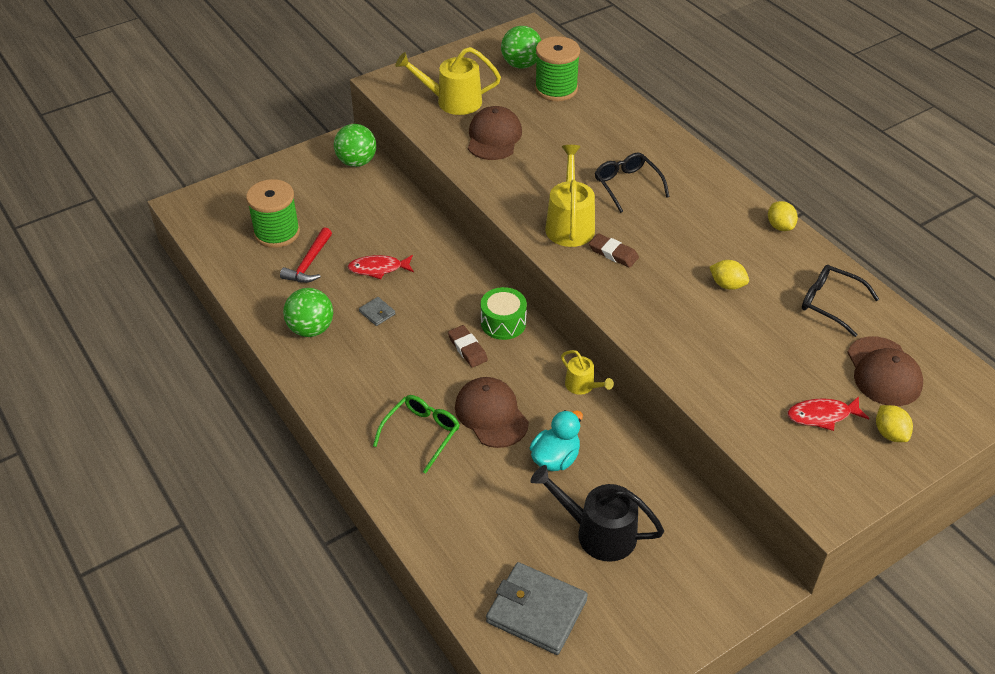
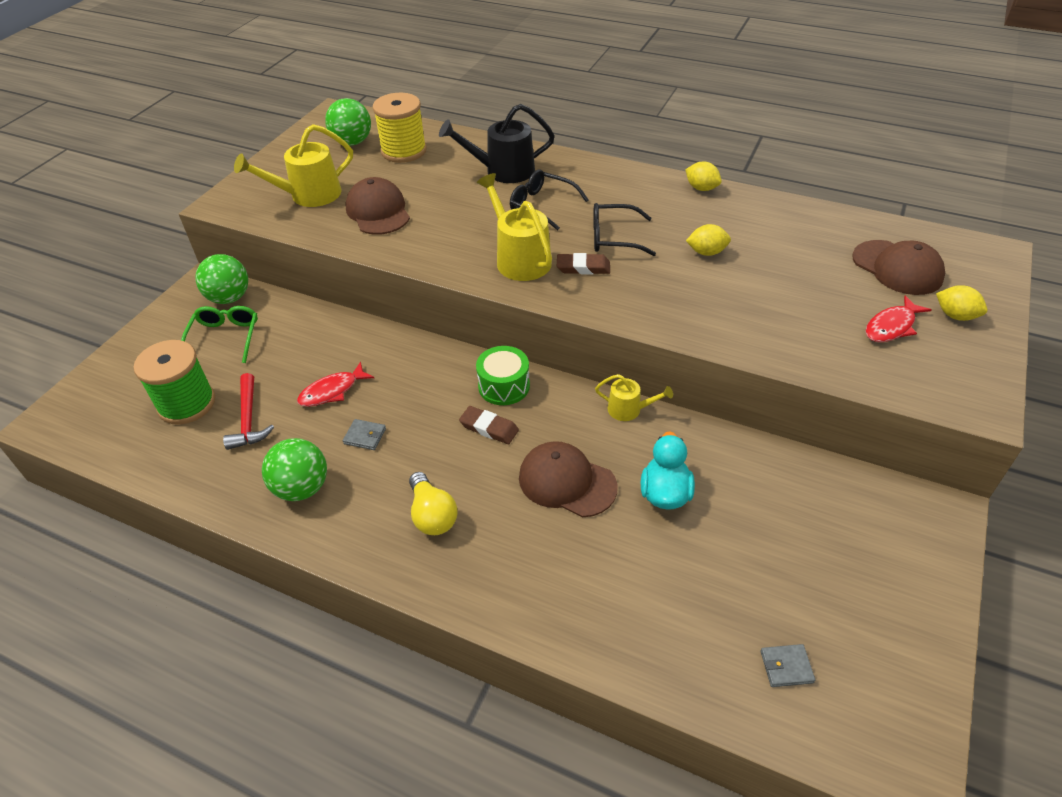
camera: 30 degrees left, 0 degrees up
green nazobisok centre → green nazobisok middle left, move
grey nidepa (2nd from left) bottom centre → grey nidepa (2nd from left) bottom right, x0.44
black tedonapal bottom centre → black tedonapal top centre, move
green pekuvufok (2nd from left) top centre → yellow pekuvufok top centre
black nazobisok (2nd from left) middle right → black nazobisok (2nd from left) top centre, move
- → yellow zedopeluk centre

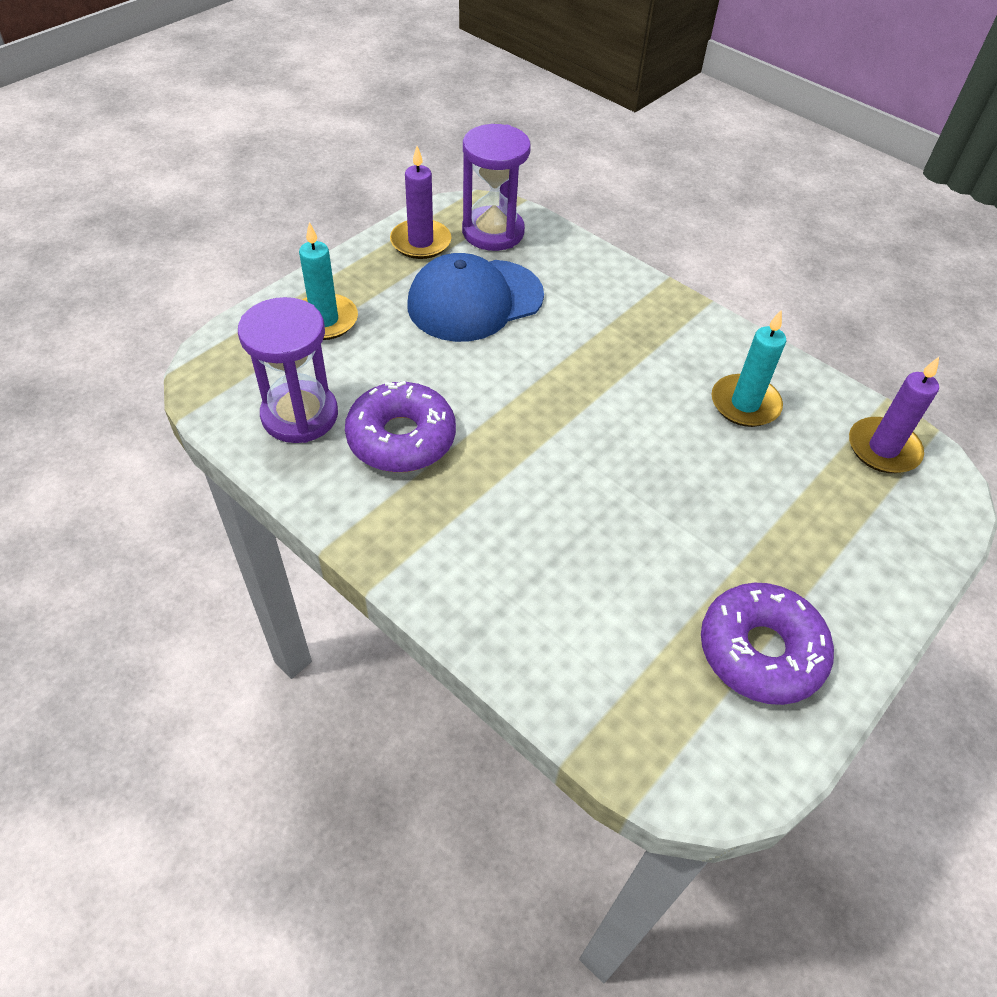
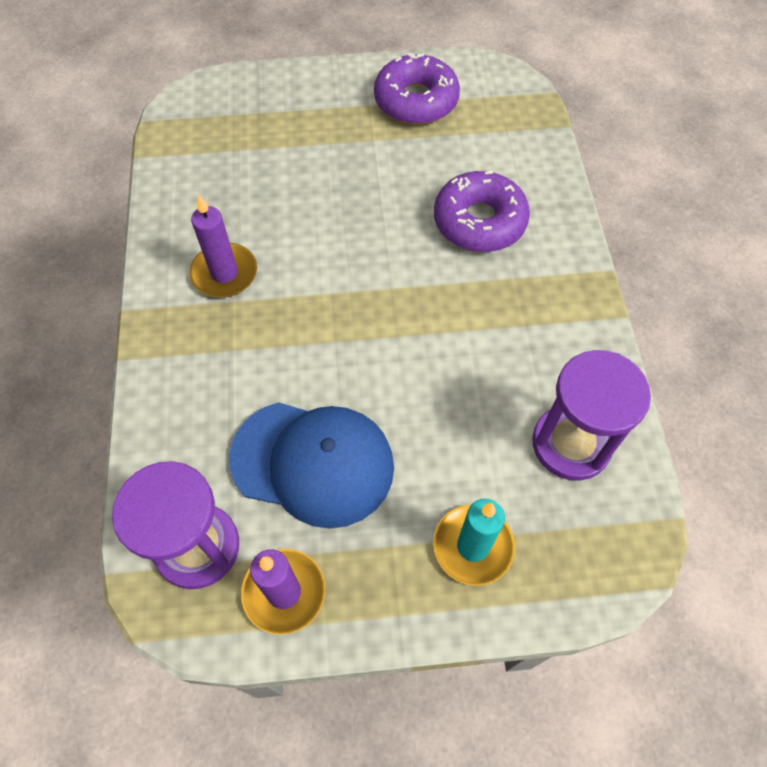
camera: 135 degrees left, 10 degrees up
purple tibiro (1st from left in the first image) centre → purple tibiro (2nd from left) top centre, move
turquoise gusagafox (2nd from left) middle right → -
purple gusagafox (2nd from left in the first image) middle right → purple gusagafox (1st from left) top left, move

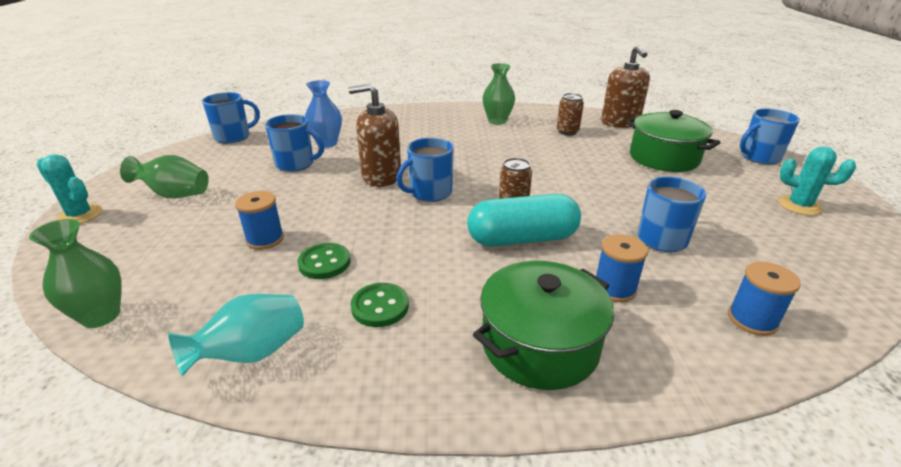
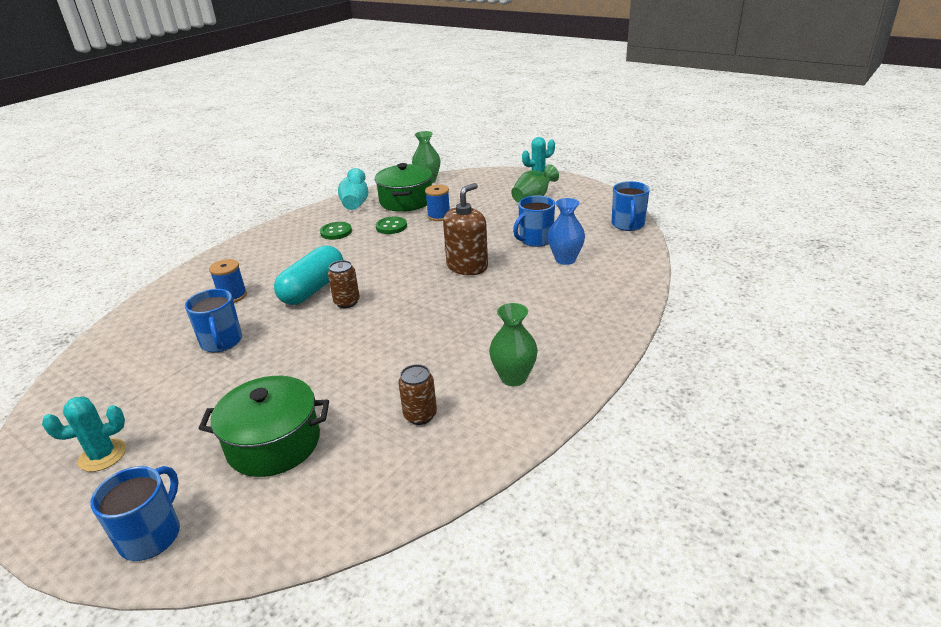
camera: 130 degrees right, 0 degrees up
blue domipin (3rd from left) centre → -
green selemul (1st from left in the first image) bottom centre → green selemul (2nd from left) top centre, move
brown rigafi (2nd from left) top right → -
blue pekuvufok (3rd from left) middle right → -

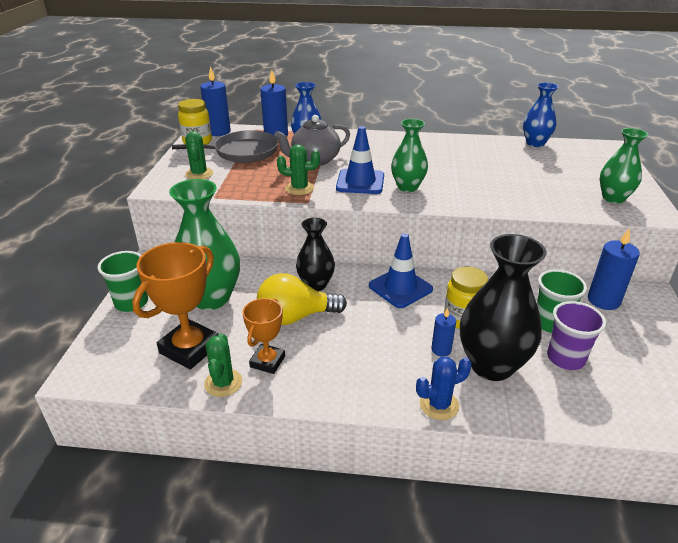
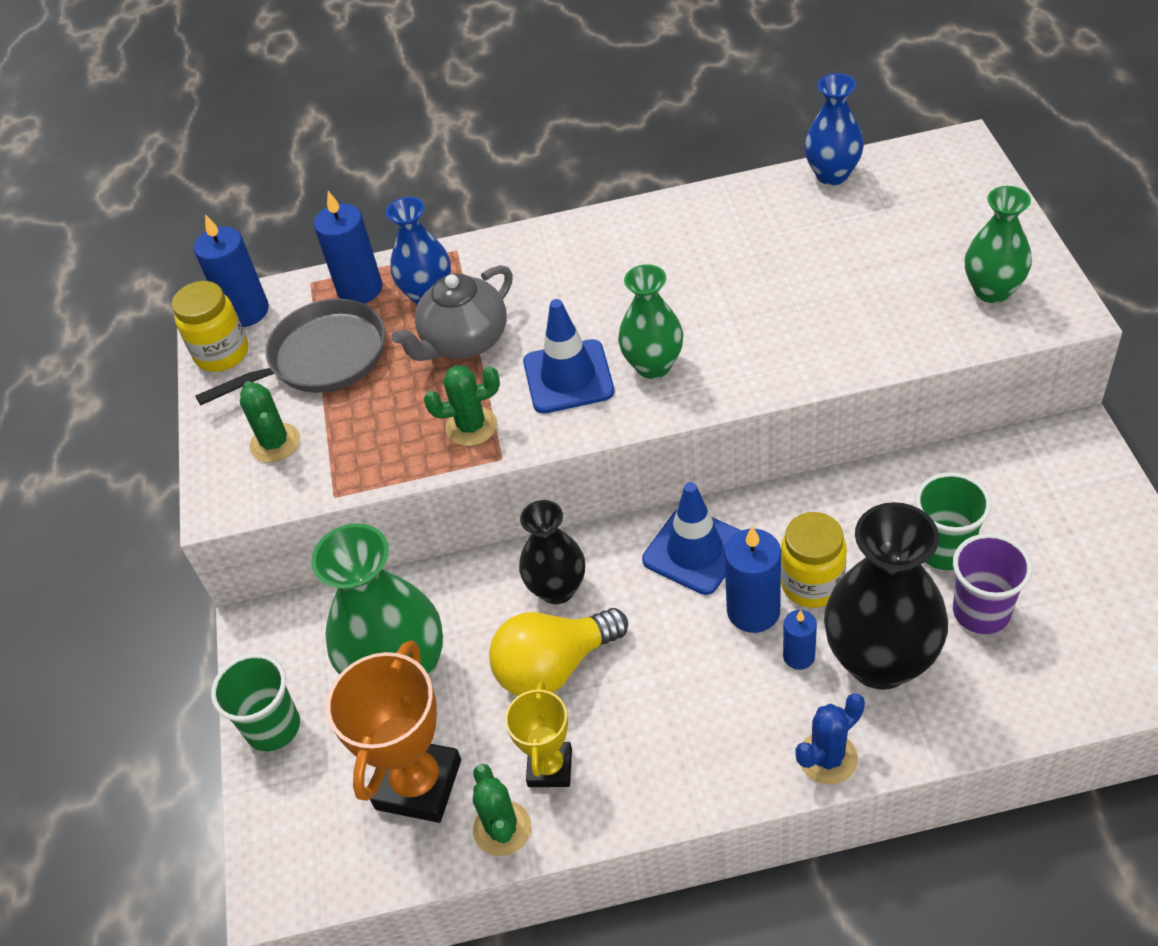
camera: 10 degrees left, 15 degrees up
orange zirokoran (2nd from left) centre → yellow zirokoran bottom centre
blue gusagafox (4th from left in the first image) middle right → blue gusagafox (3rd from left) centre, move

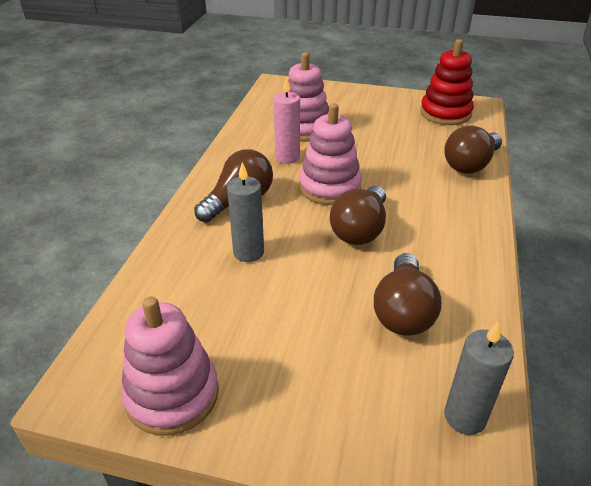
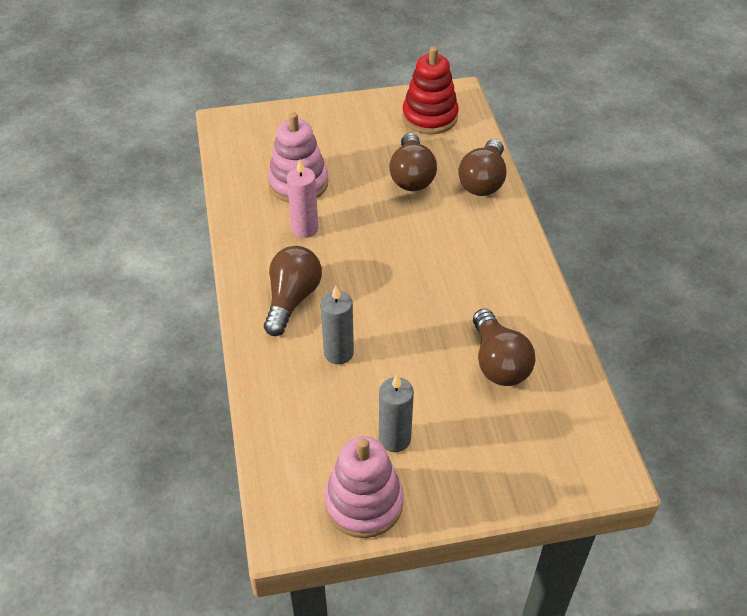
camera: 25 degrees left, 10 degrees up
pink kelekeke (3rd from left) top centre → -
brown zedopeluk (2nd from left) centre → brown zedopeluk (2nd from left) top centre, move
grey gusagafox (2nd from left) bottom right → grey gusagafox (2nd from left) bottom centre, move

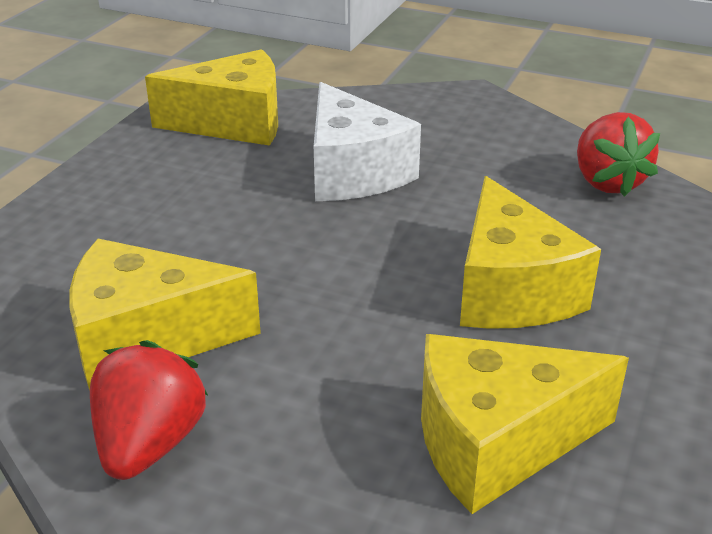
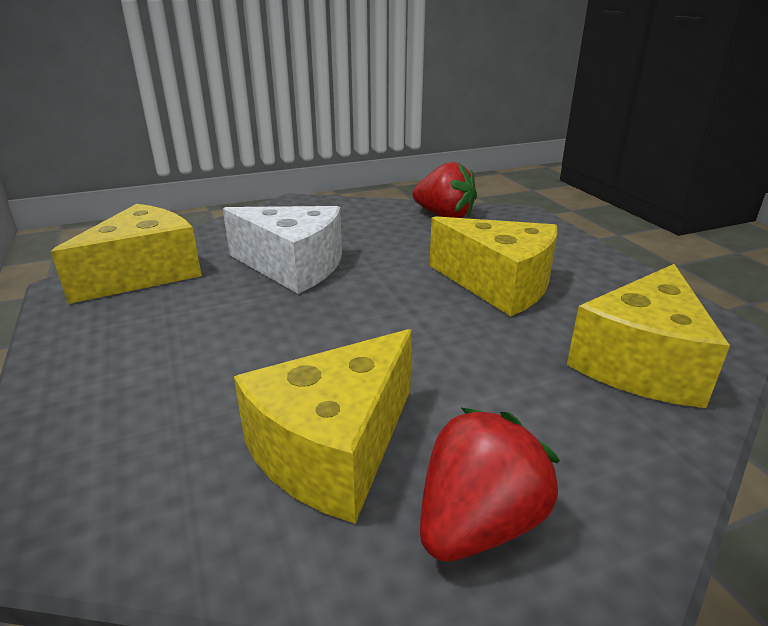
camera: 45 degrees left, 5 degrees down
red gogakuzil (1st from left in the first image) bottom left → red gogakuzil (2nd from left) bottom centre, 75 degrees clockwise

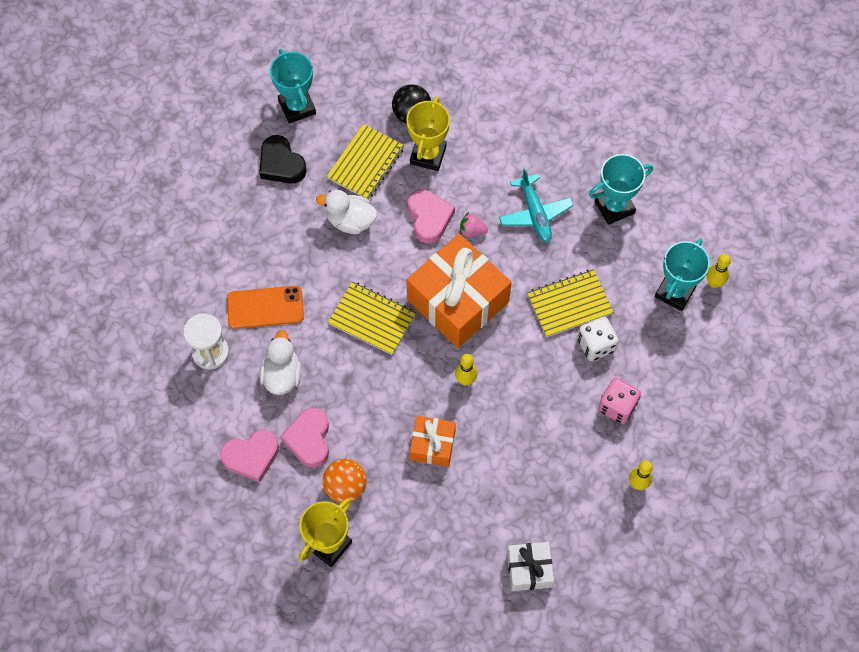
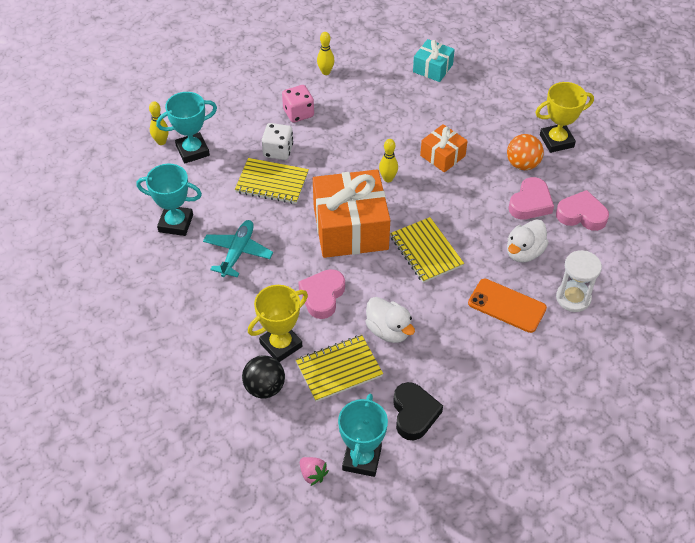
camera: 145 degrees left, 15 degrees down
pink gogakuzil centre → pink gogakuzil bottom centre, move
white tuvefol bottom centre → turquoise tuvefol top centre

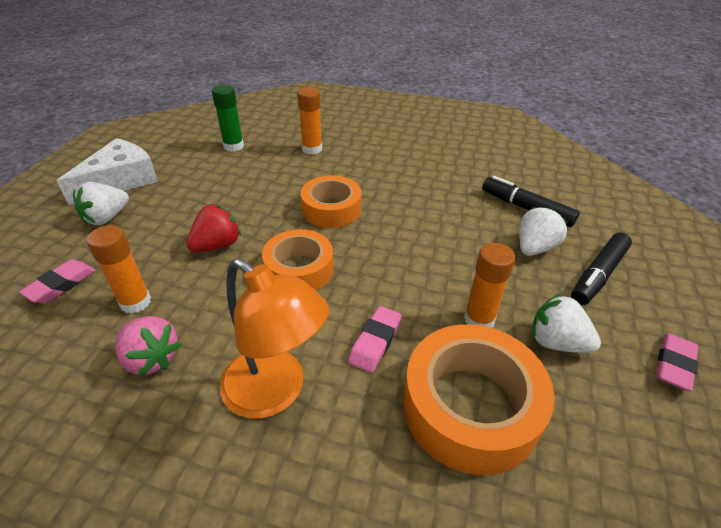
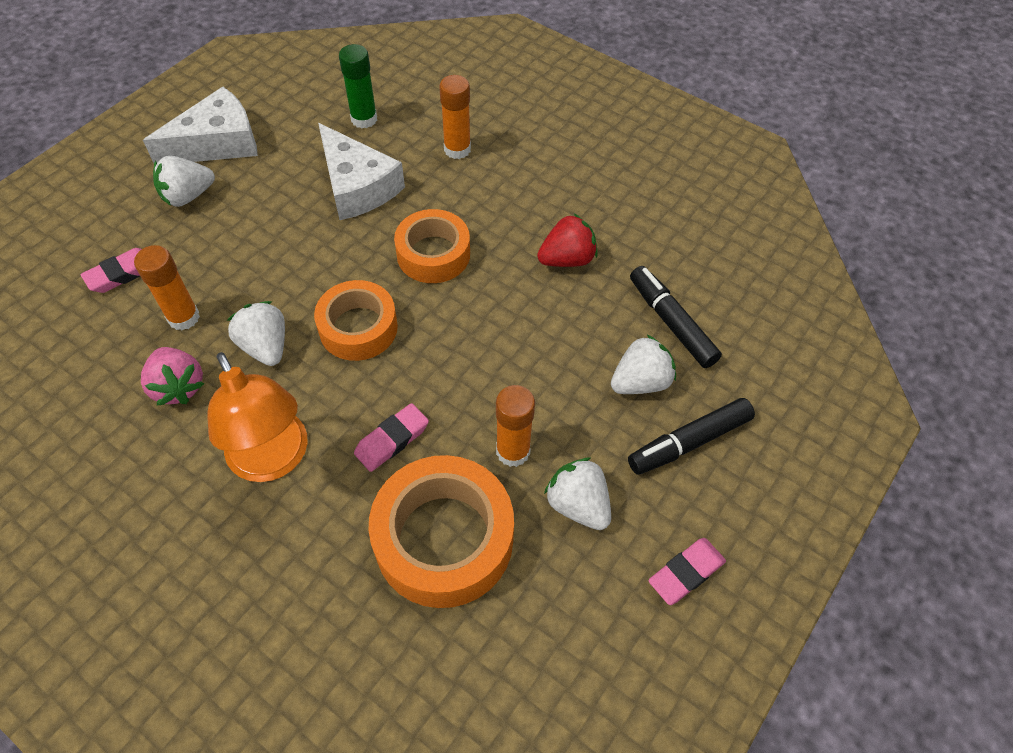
camera: 20 degrees right, 15 degrees up
red gogakuzil middle left → red gogakuzil top centre, move
- → white gogakuzil (2nd from left) middle left
- → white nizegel (2nd from left) top centre

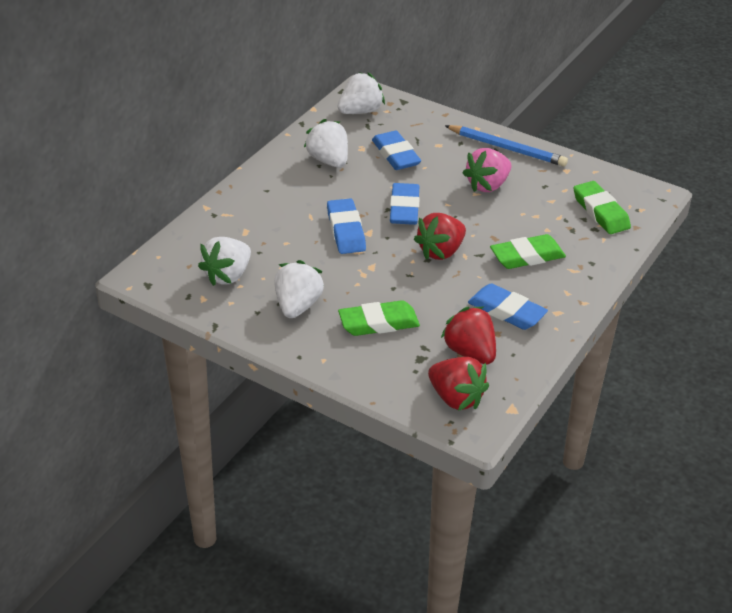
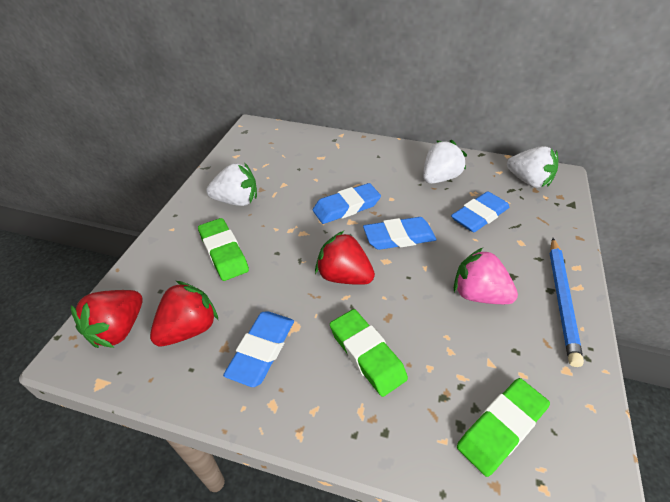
camera: 75 degrees right, 5 degrees up
white gogakuzil (1st from left) middle left → -

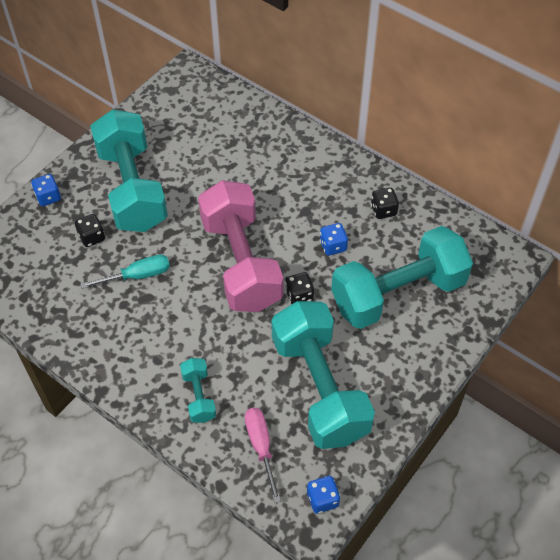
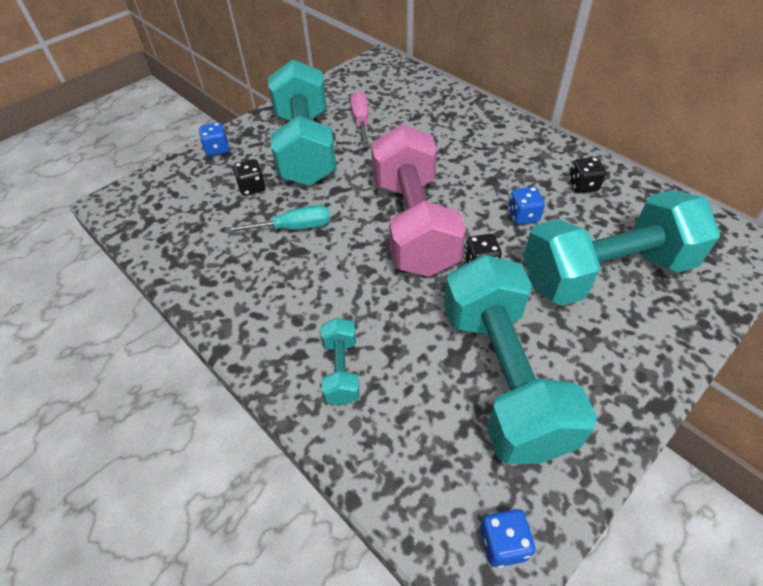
camera: 10 degrees right, 5 degrees down
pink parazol bottom centre → pink parazol top centre, move

